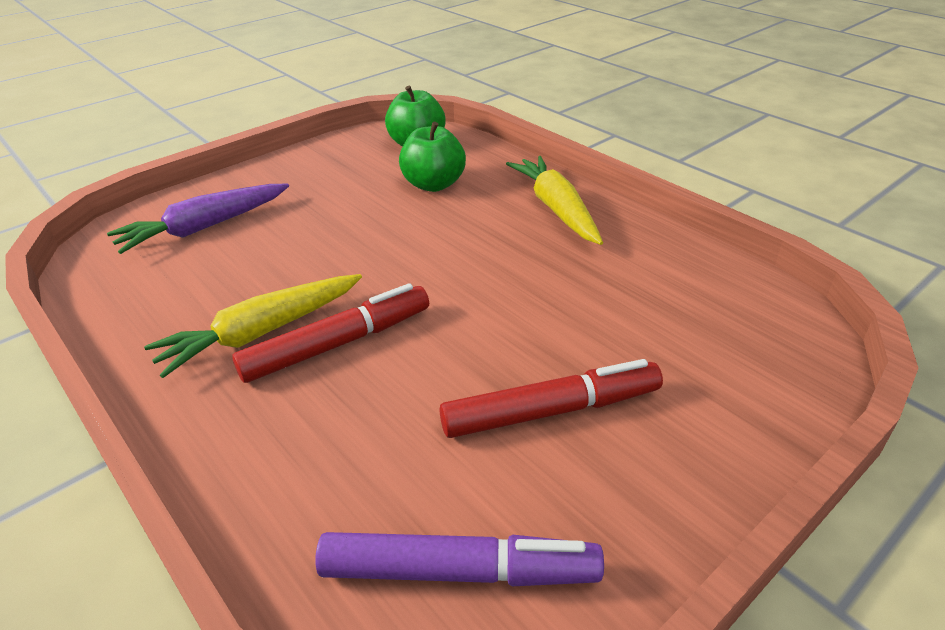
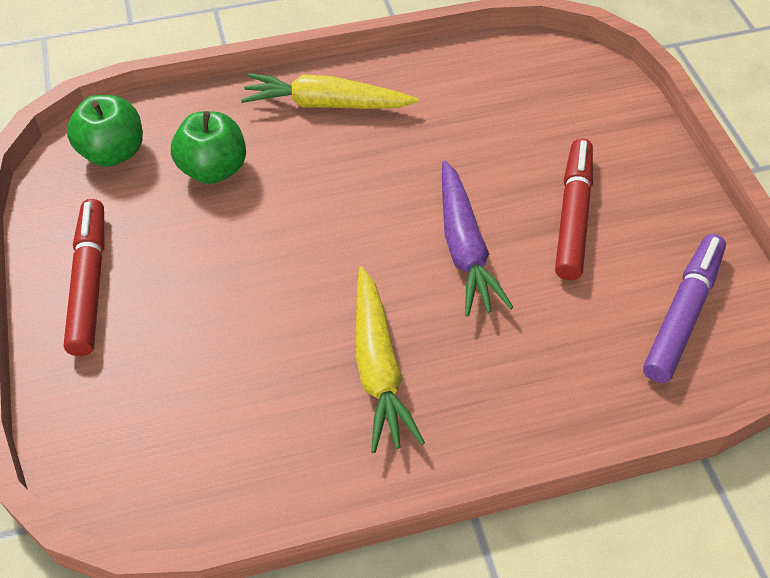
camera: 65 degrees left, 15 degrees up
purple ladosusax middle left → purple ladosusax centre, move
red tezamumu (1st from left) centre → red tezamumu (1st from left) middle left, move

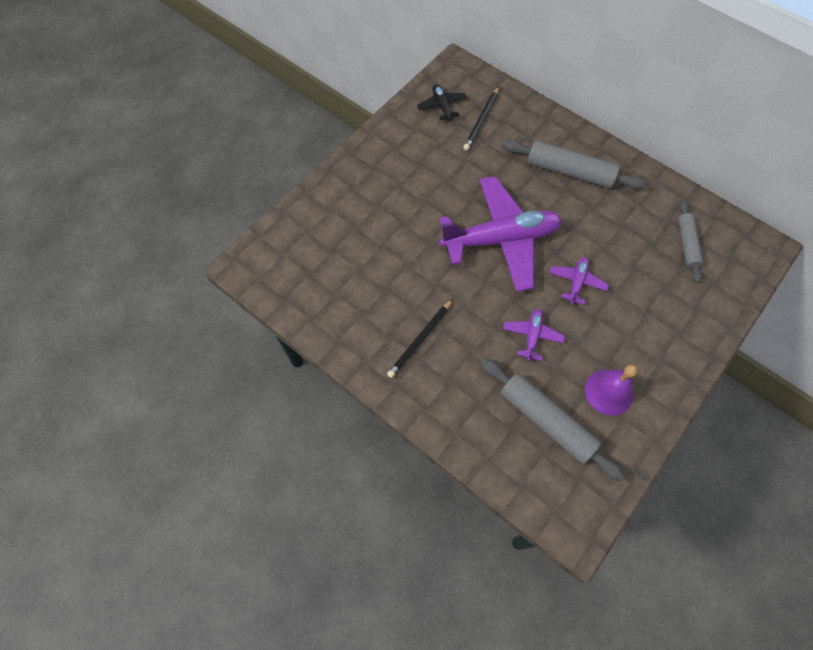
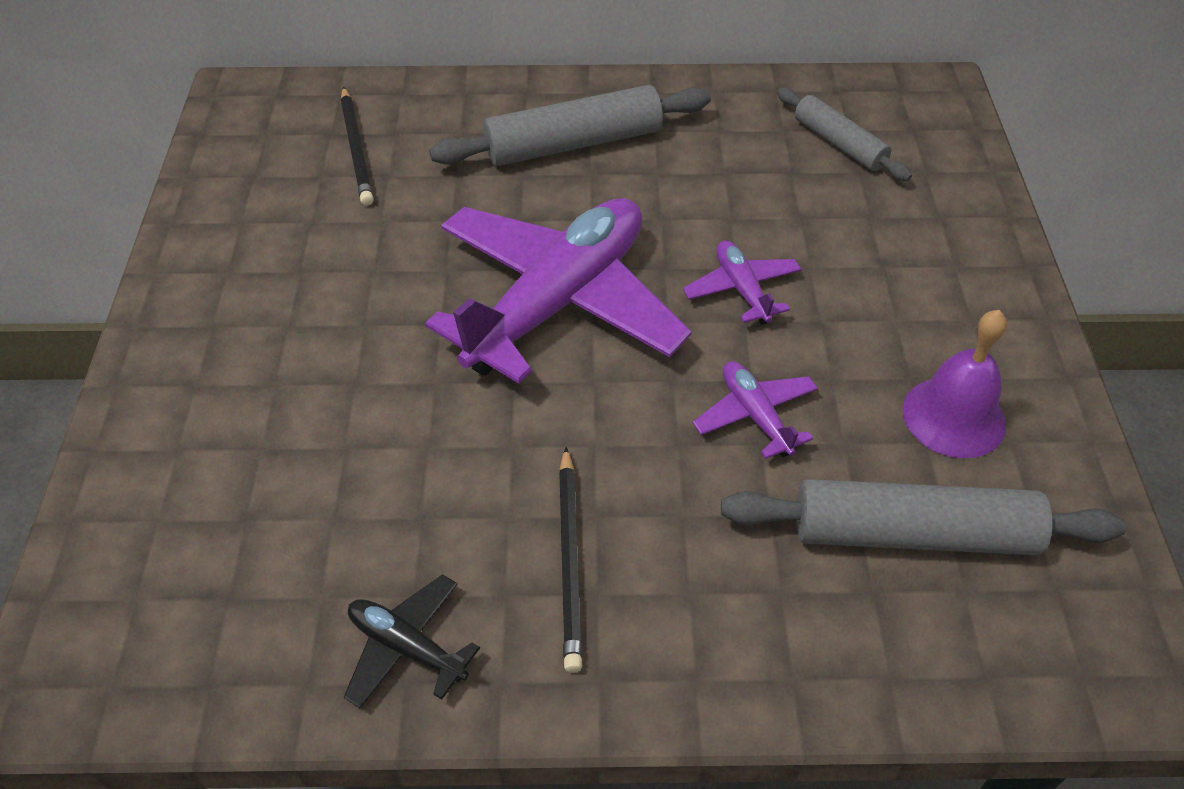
camera: 40 degrees left, 15 degrees down
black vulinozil top centre → black vulinozil bottom centre, move

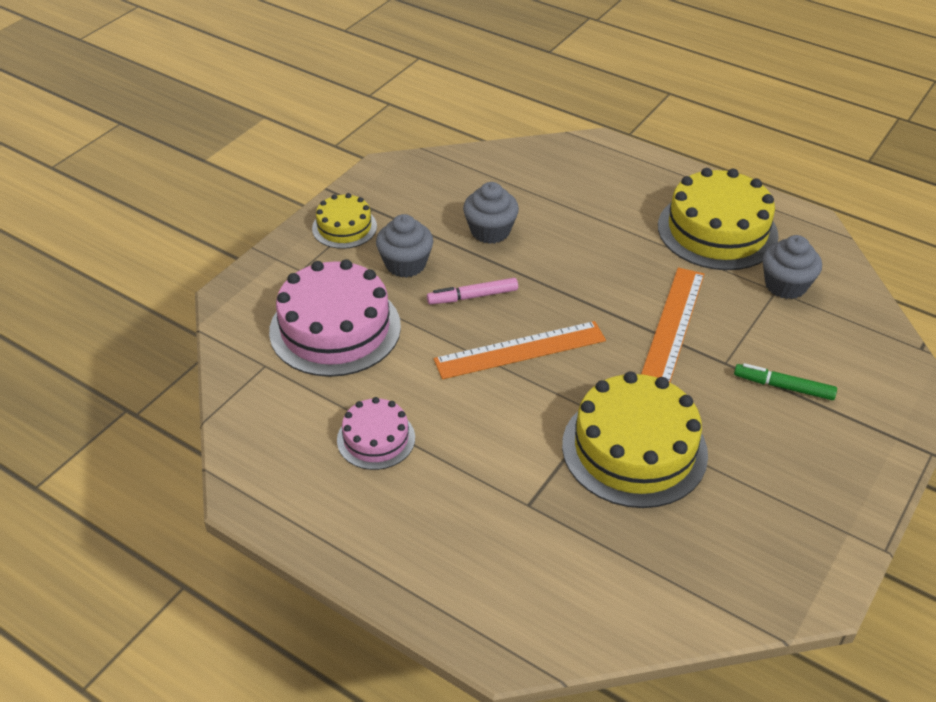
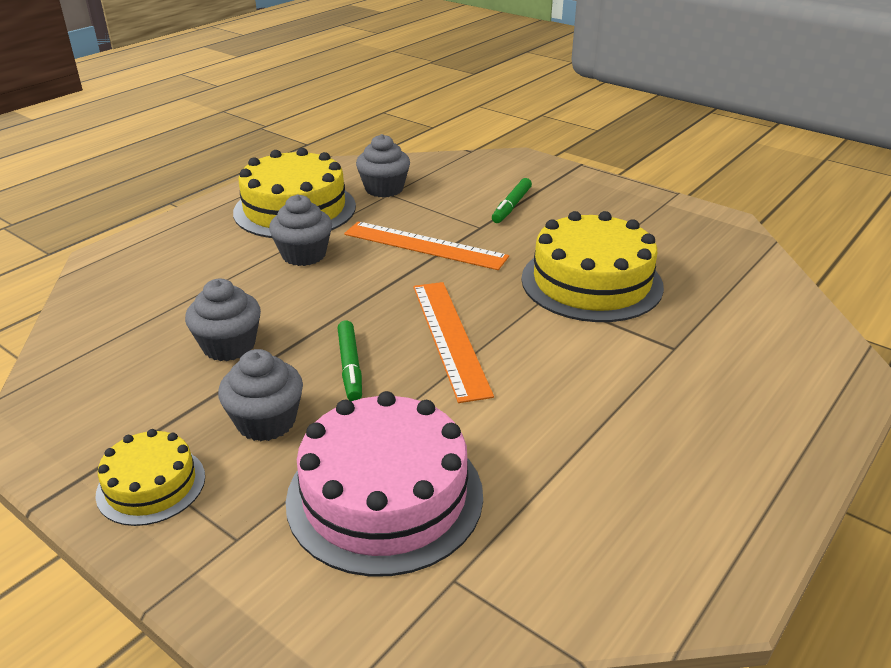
camera: 85 degrees left, 10 degrees down
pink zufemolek (2nd from left) centre → -
pink tezamumu centre → green tezamumu (1st from left) centre
- → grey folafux (3rd from left) centre

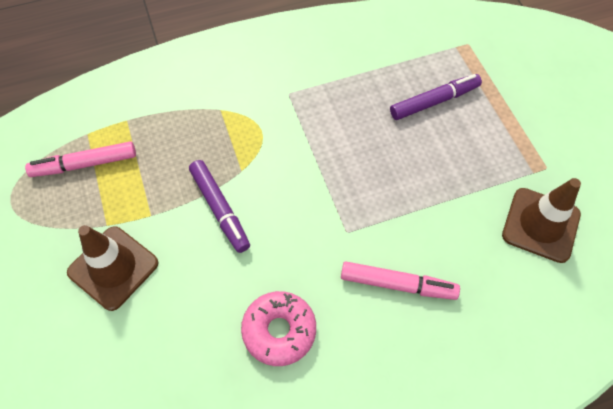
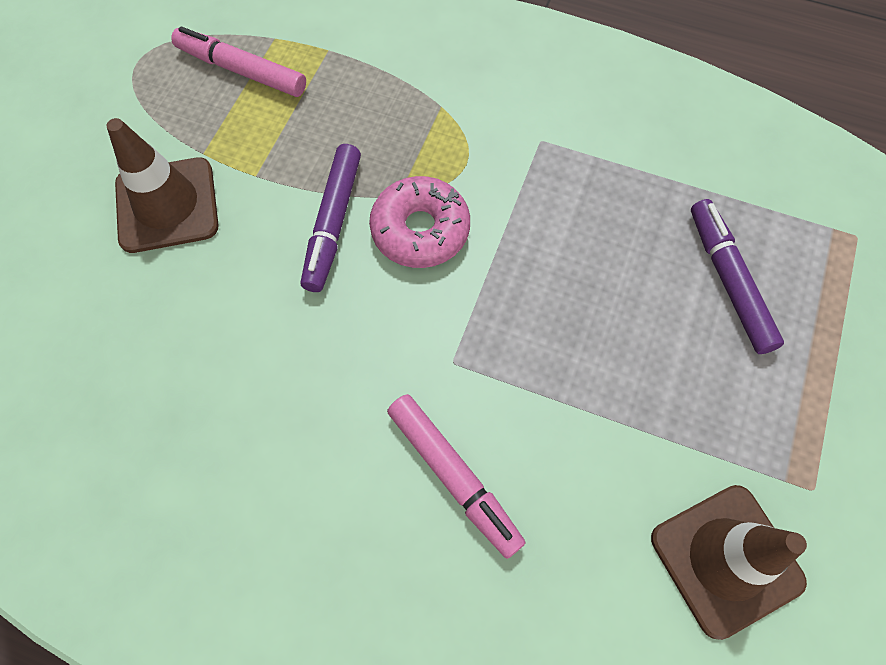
camera: 40 degrees right, 5 degrees up
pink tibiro bottom centre → pink tibiro centre, move
purple tezamumu (2nd from left) top right → purple tezamumu (2nd from left) middle right, 120 degrees counterclockwise

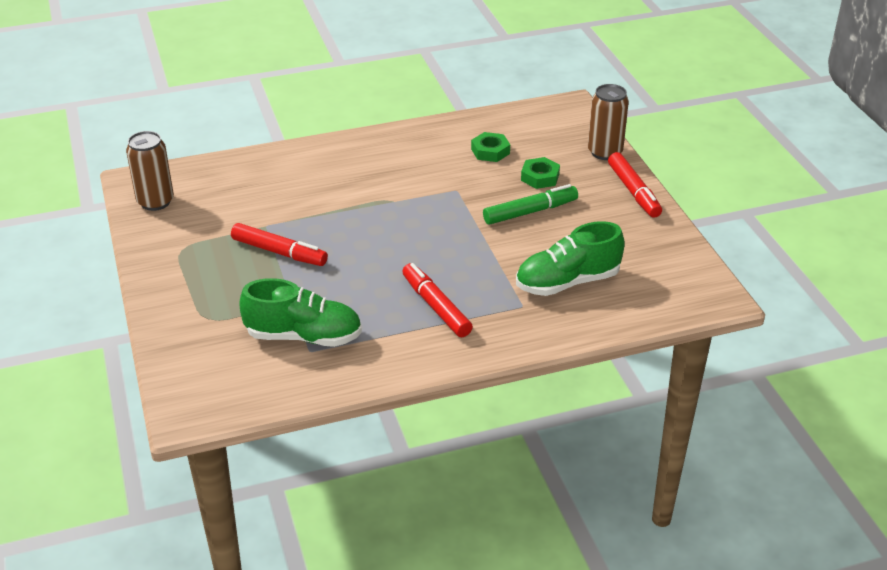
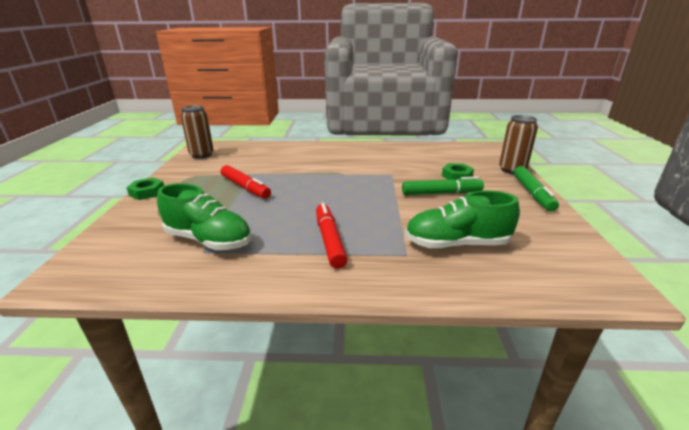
camera: 20 degrees right, 10 degrees down
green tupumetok (1st from left) top centre → green tupumetok (1st from left) middle left, move
red tezamumu (3rd from left) top right → green tezamumu (2nd from left) middle right

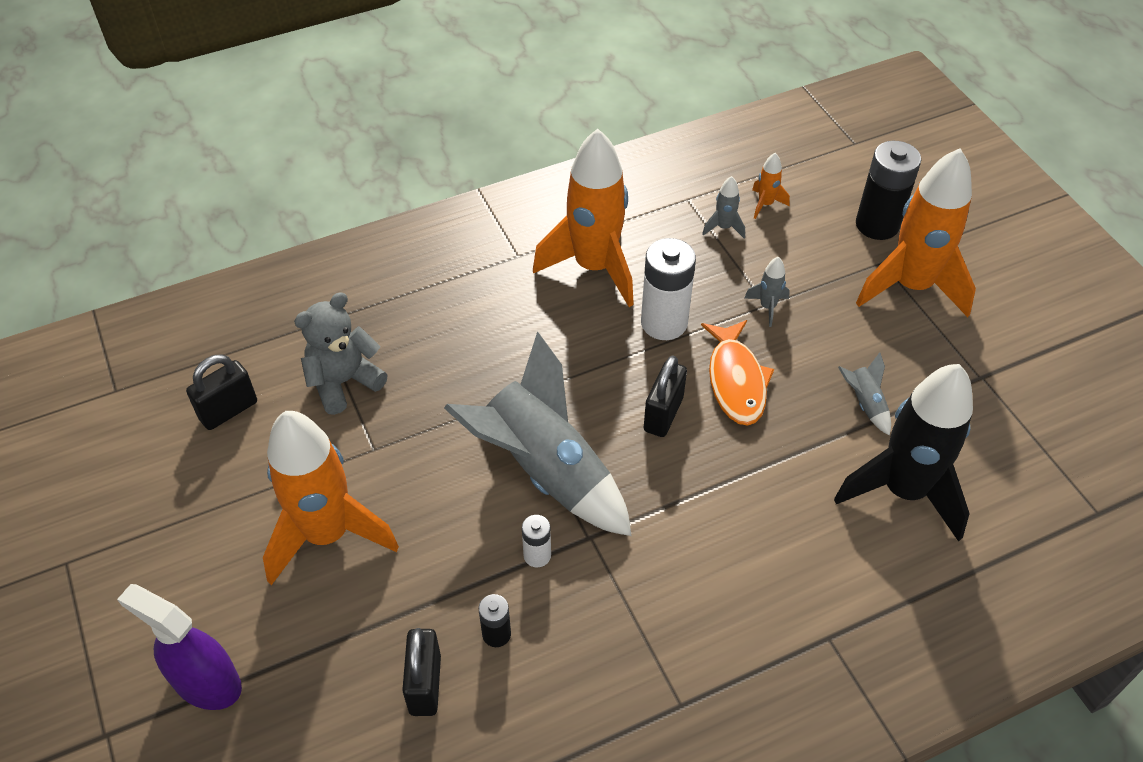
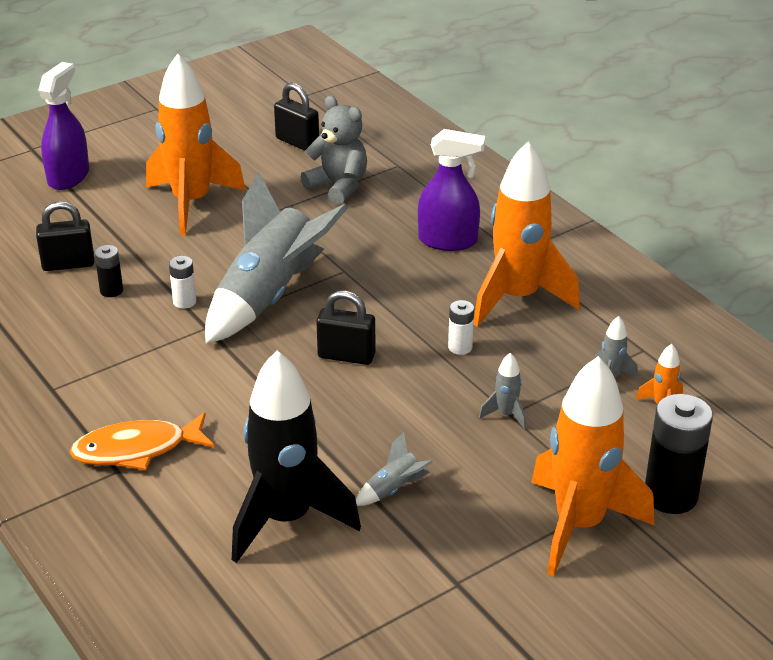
camera: 80 degrees right, 15 degrees down
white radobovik (2nd from left) centre, x0.51
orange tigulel centre → orange tigulel bottom left, move
- → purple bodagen (2nd from left) top centre

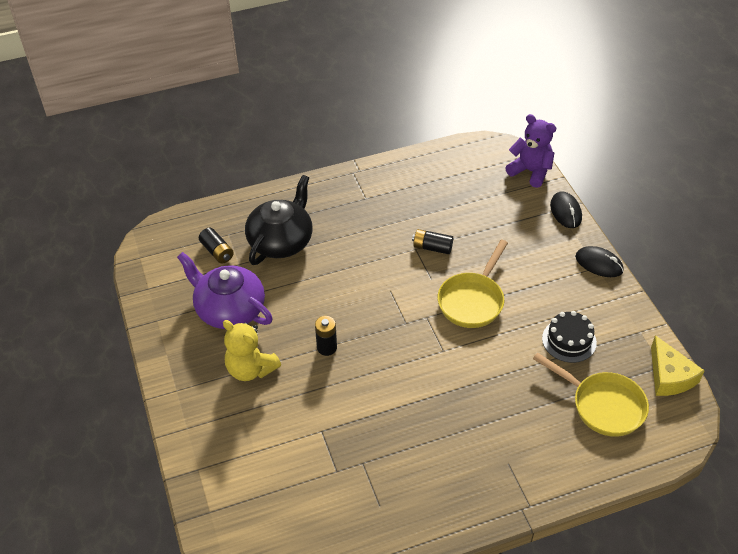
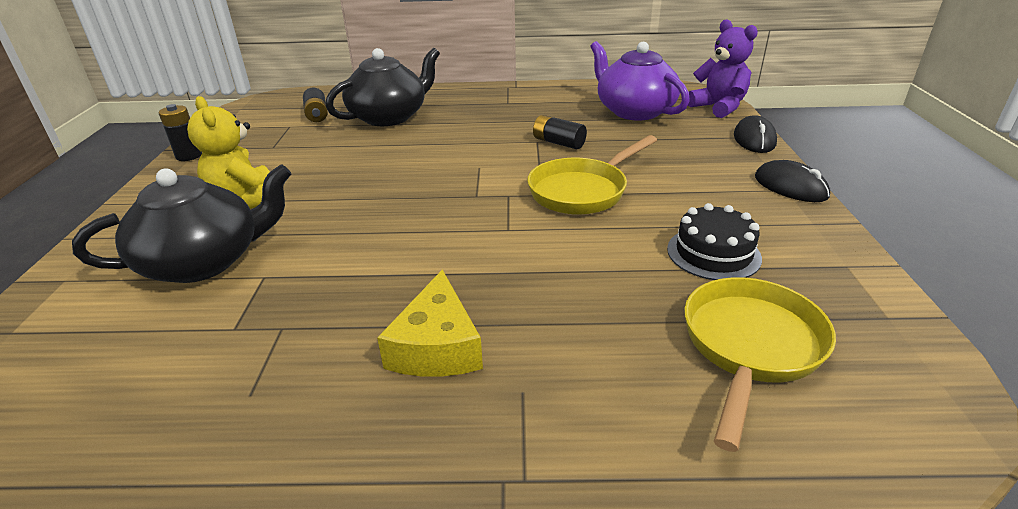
camera: 20 degrees right, 15 degrees down
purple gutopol middle left → purple gutopol top centre, move
black radobovik (2nd from left in the first image) centre → black radobovik (1st from left) top left, move
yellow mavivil (2nd from left) bottom right, 120 degrees counterclockwise
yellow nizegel middle right → yellow nizegel centre, move
- → black gutopol (1st from left) middle left

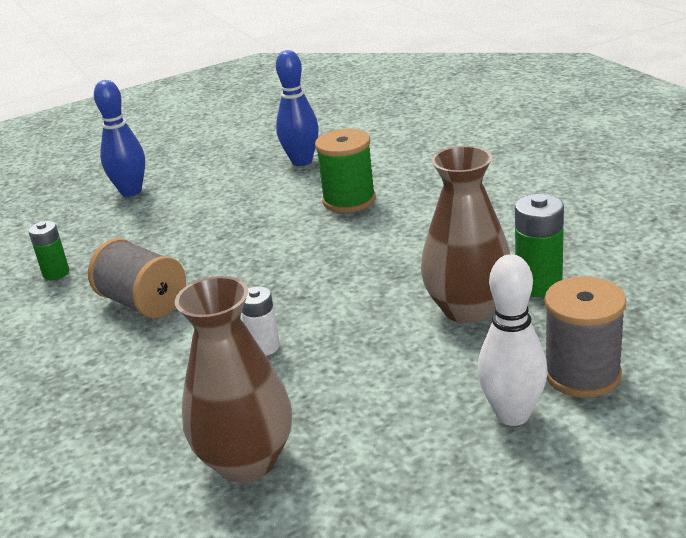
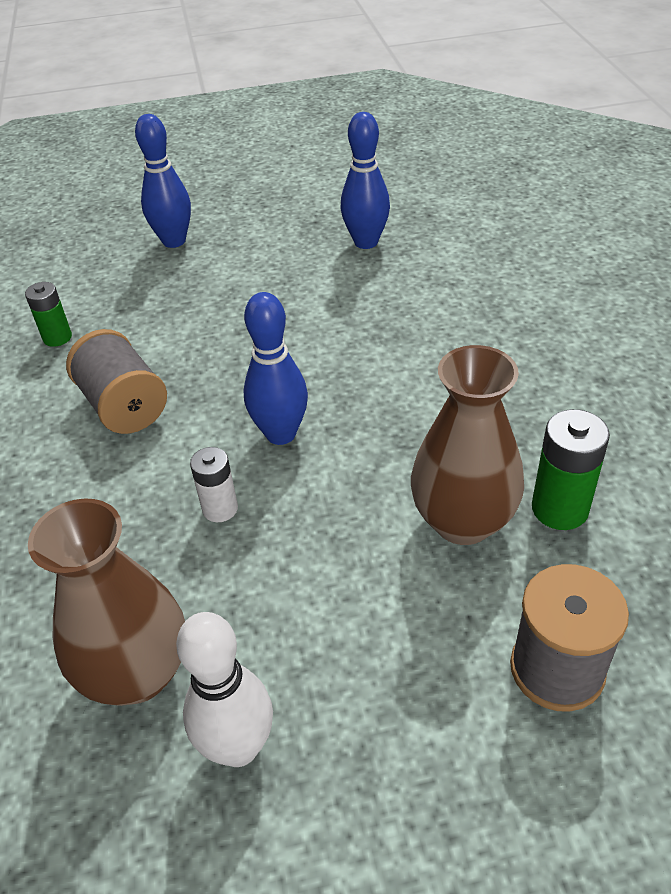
camera: 15 degrees right, 15 degrees up
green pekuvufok top centre → -
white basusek middle right → white basusek bottom centre, move
- → blue basusek (2nd from left) centre

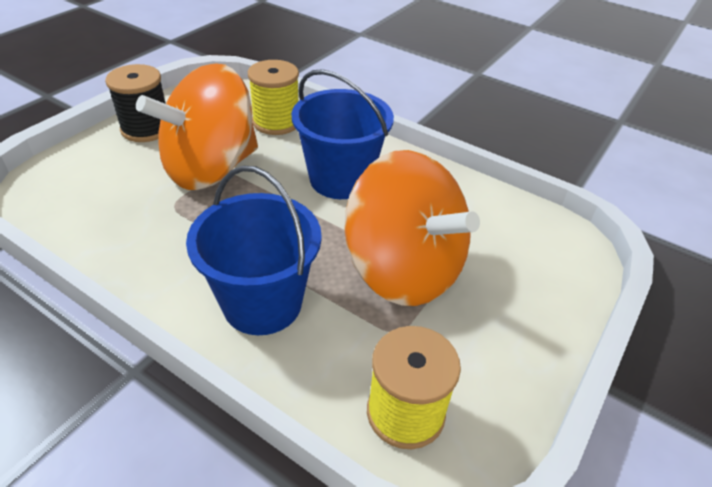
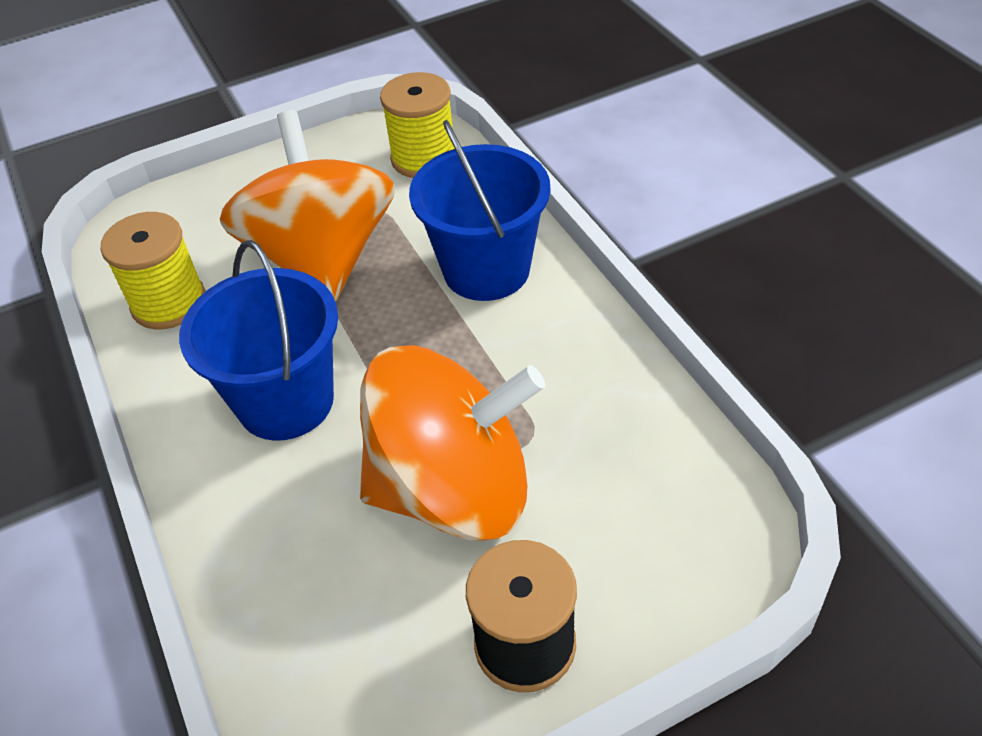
camera: 145 degrees left, 5 degrees up
yellow pekuvufok (1st from left) top centre → yellow pekuvufok (1st from left) middle left, move

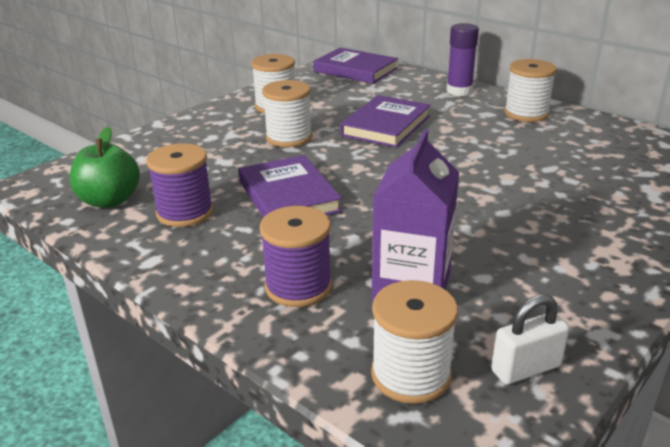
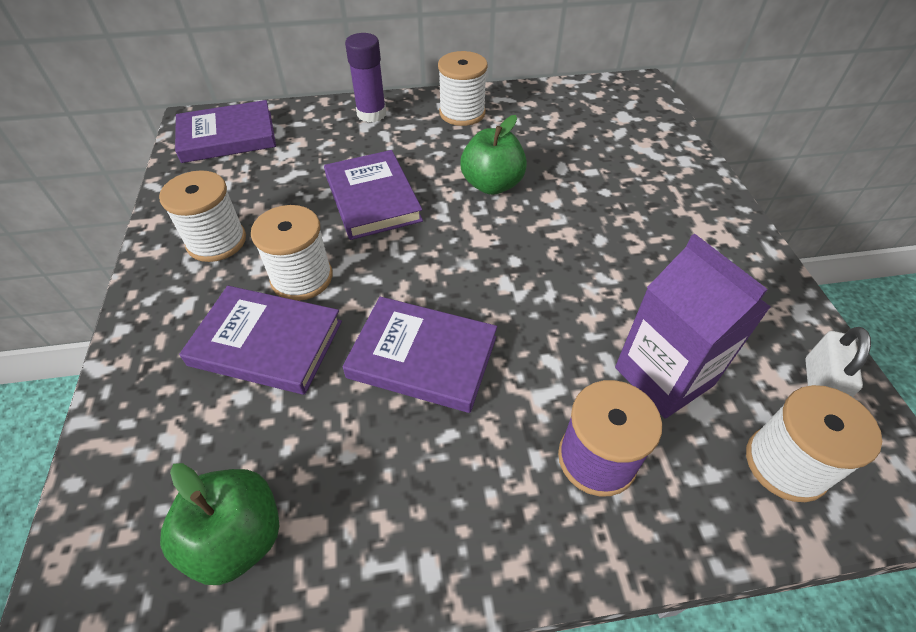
camera: 50 degrees left, 20 degrees up
purple pekuvufok (1st from left) middle left → -
- → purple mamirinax (2nd from left) middle left
- → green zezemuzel (2nd from left) top centre

